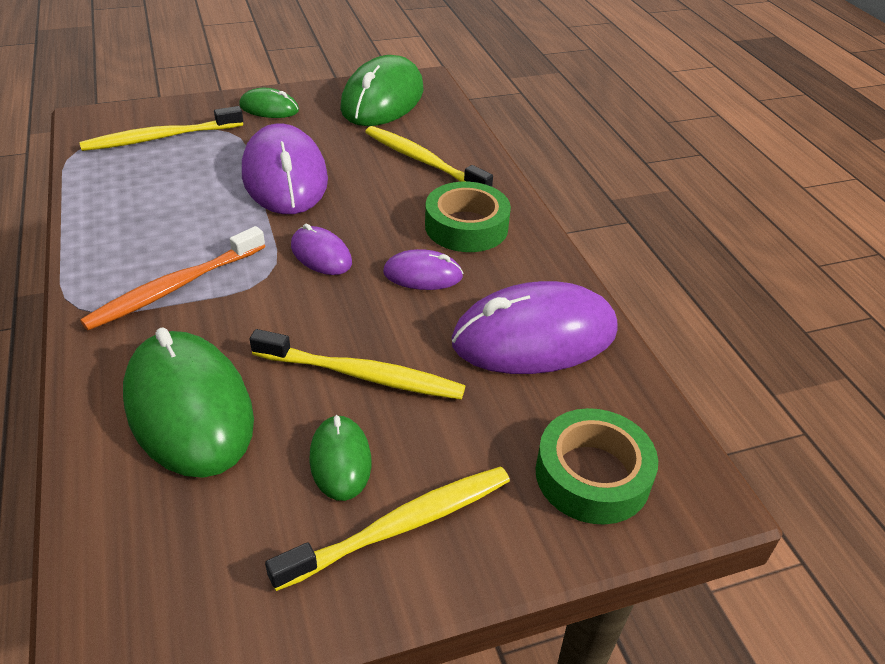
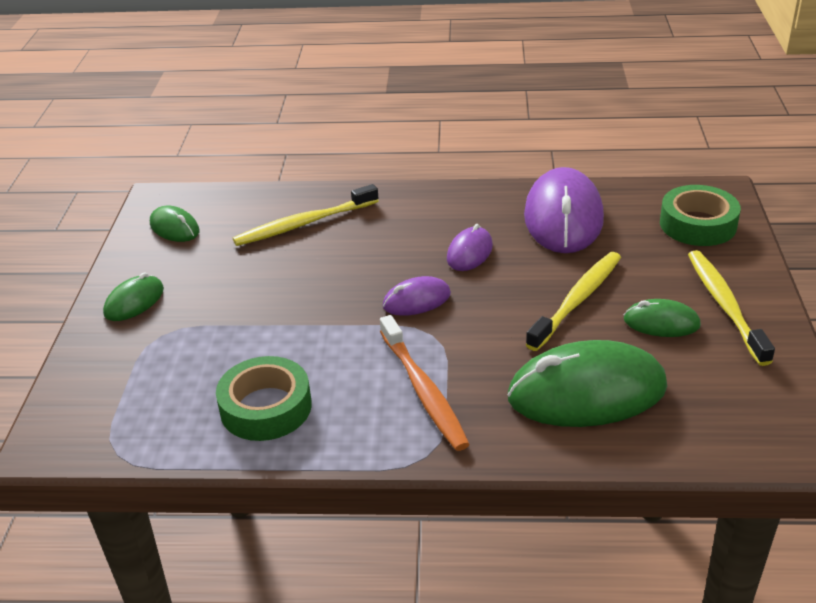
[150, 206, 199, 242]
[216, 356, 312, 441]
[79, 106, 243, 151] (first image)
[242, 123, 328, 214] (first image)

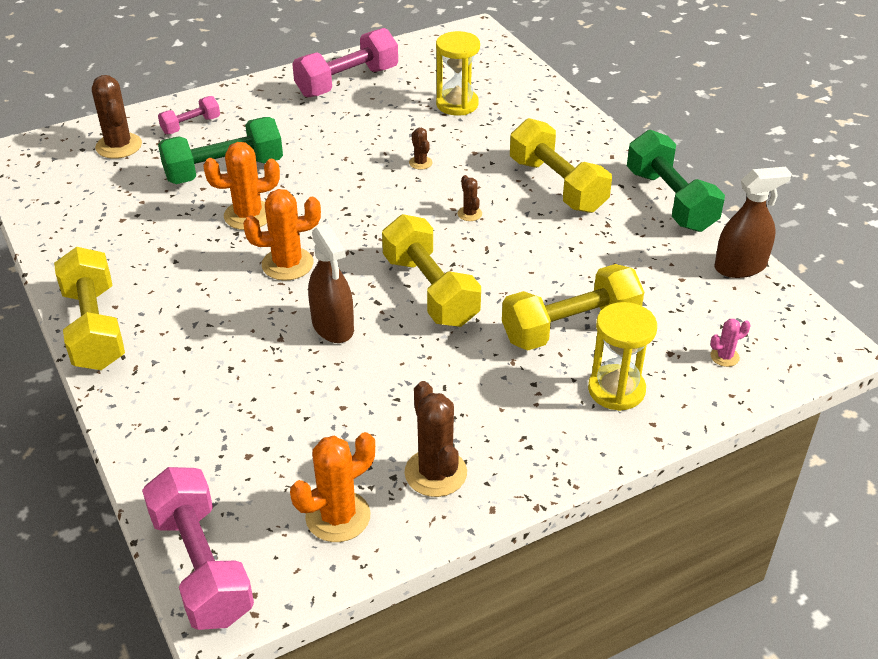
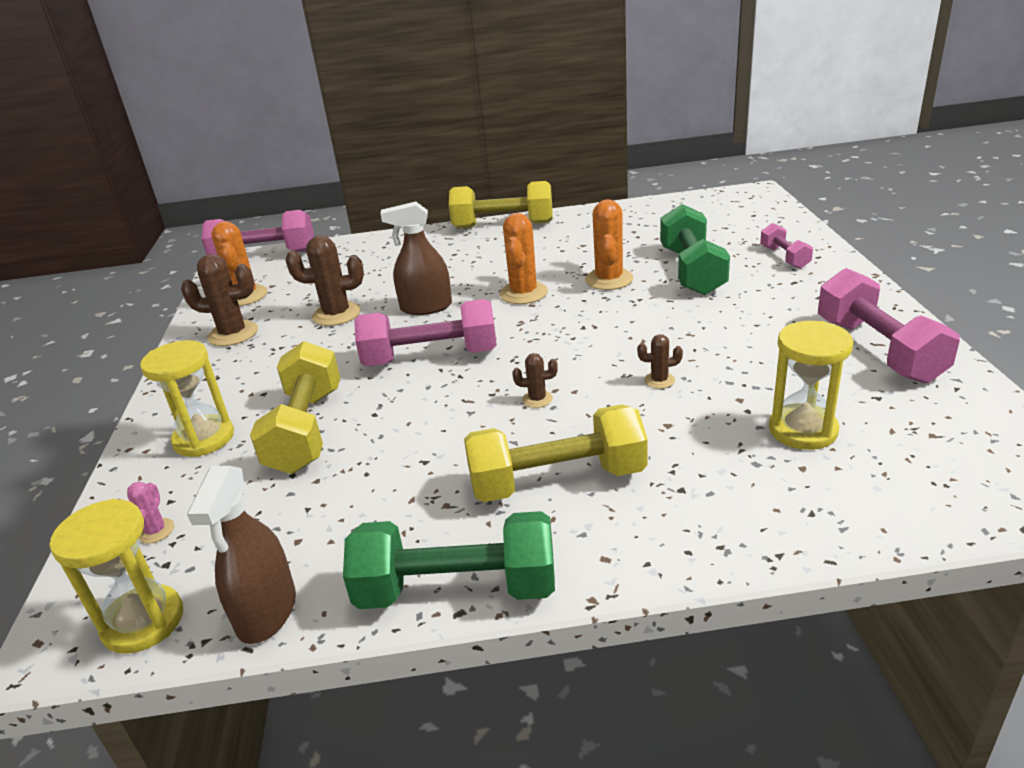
[49, 499, 183, 654]
[285, 235, 364, 326]
[354, 299, 497, 367]

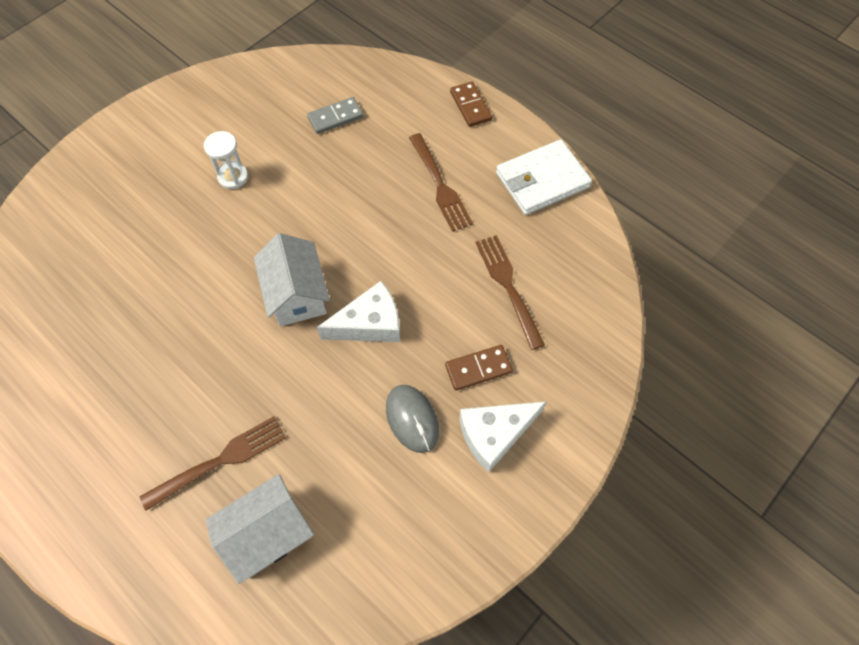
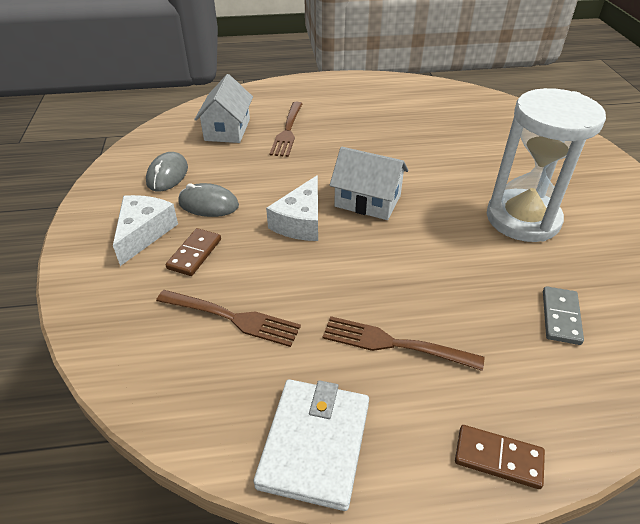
[146, 152, 188, 192]
[487, 88, 606, 242]

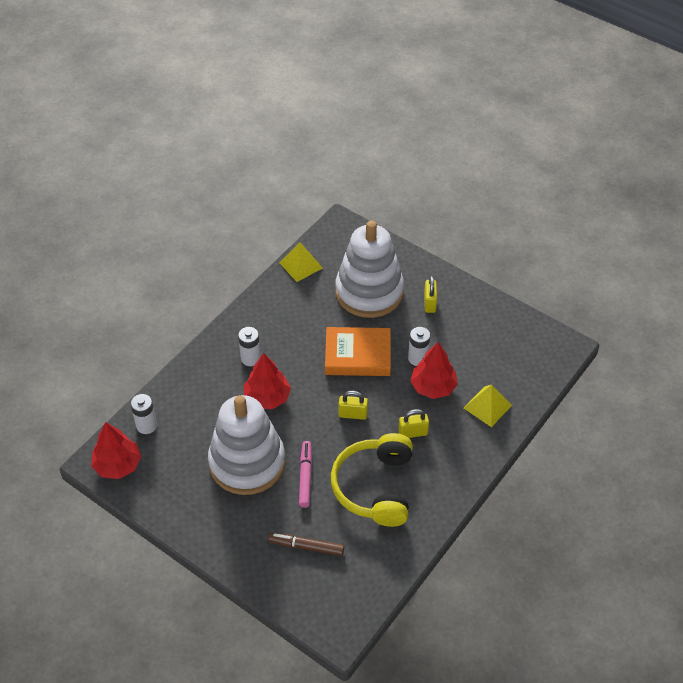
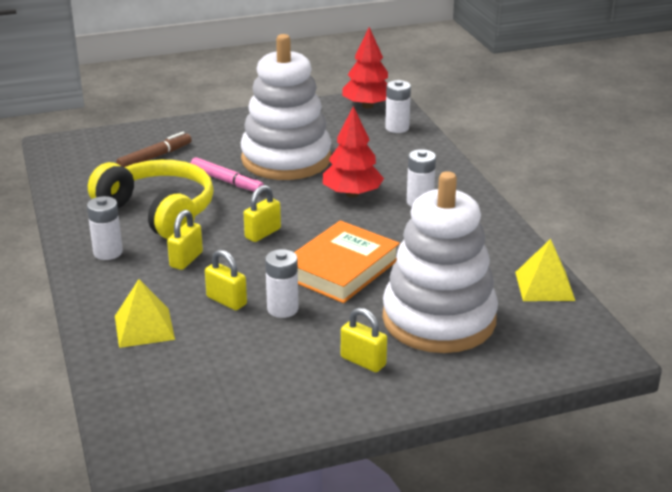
[87, 196, 123, 260]
[205, 250, 247, 310]

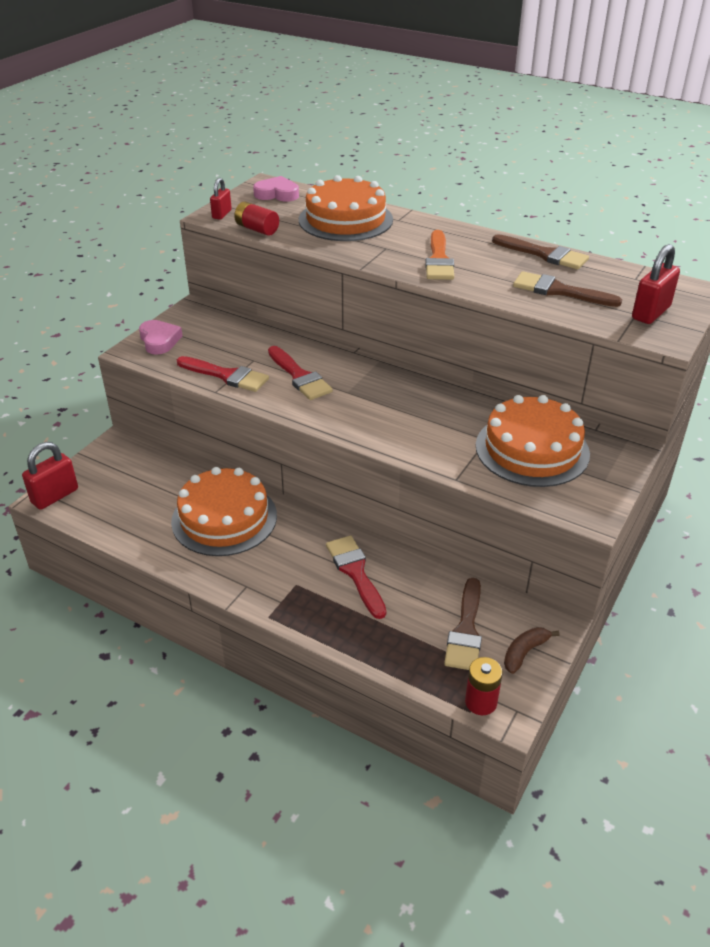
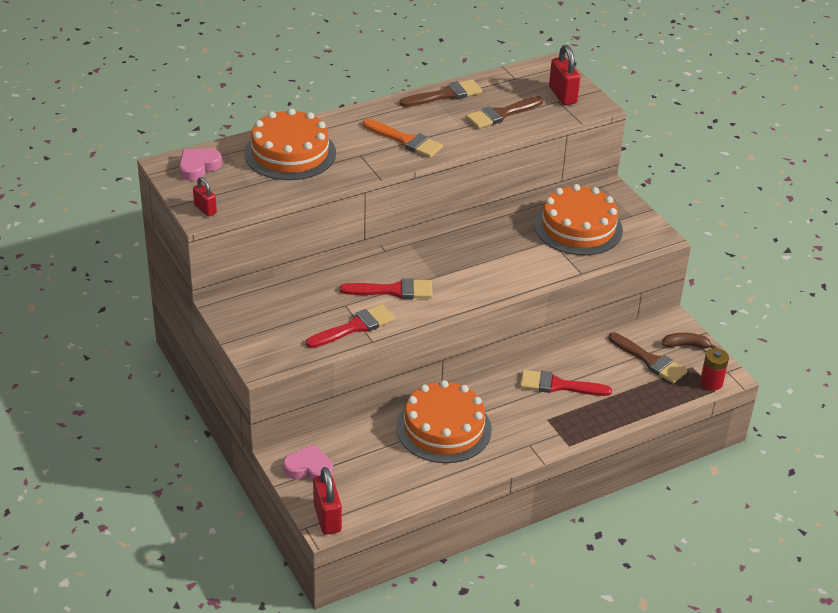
[283, 445, 333, 481]
[662, 333, 717, 348]
[234, 202, 279, 236] (first image)

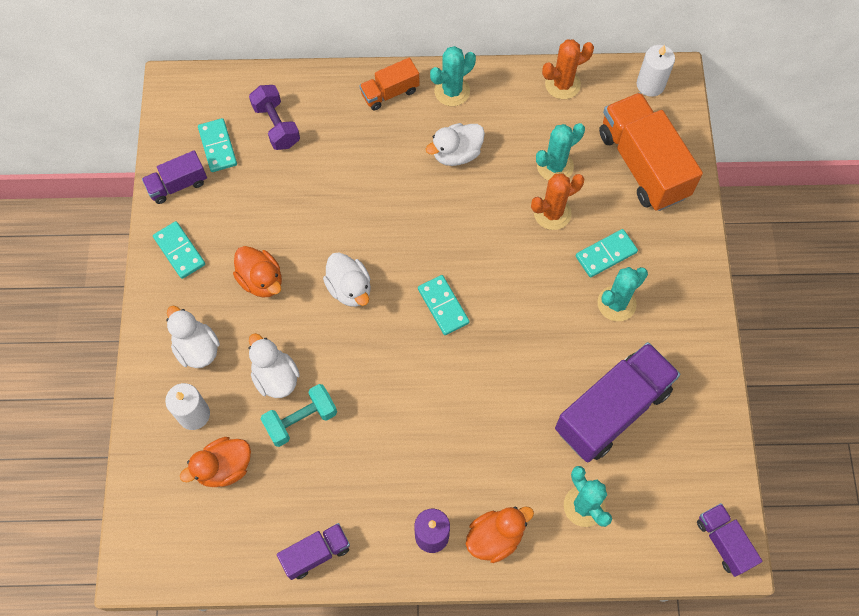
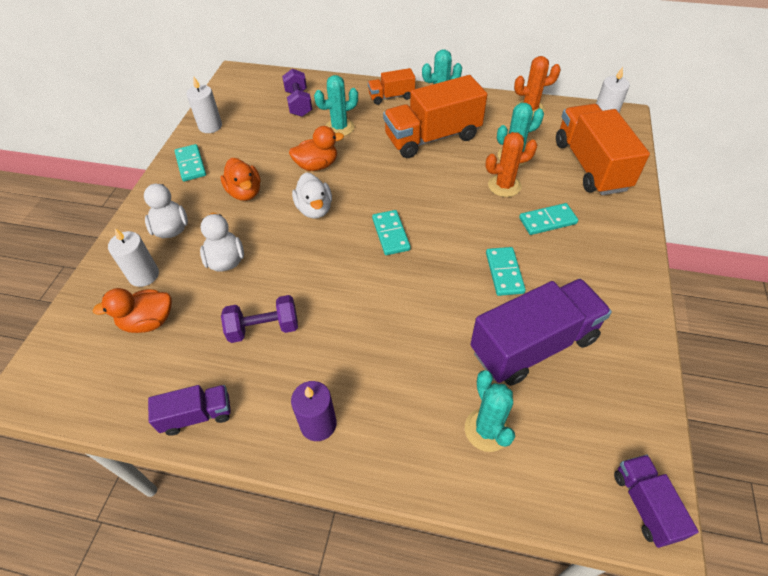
[187, 77, 222, 133]
[221, 295, 298, 343]
[289, 126, 344, 171]
[314, 75, 358, 136]
[383, 75, 487, 158]
[486, 247, 526, 296]
[261, 384, 337, 447] (first image)

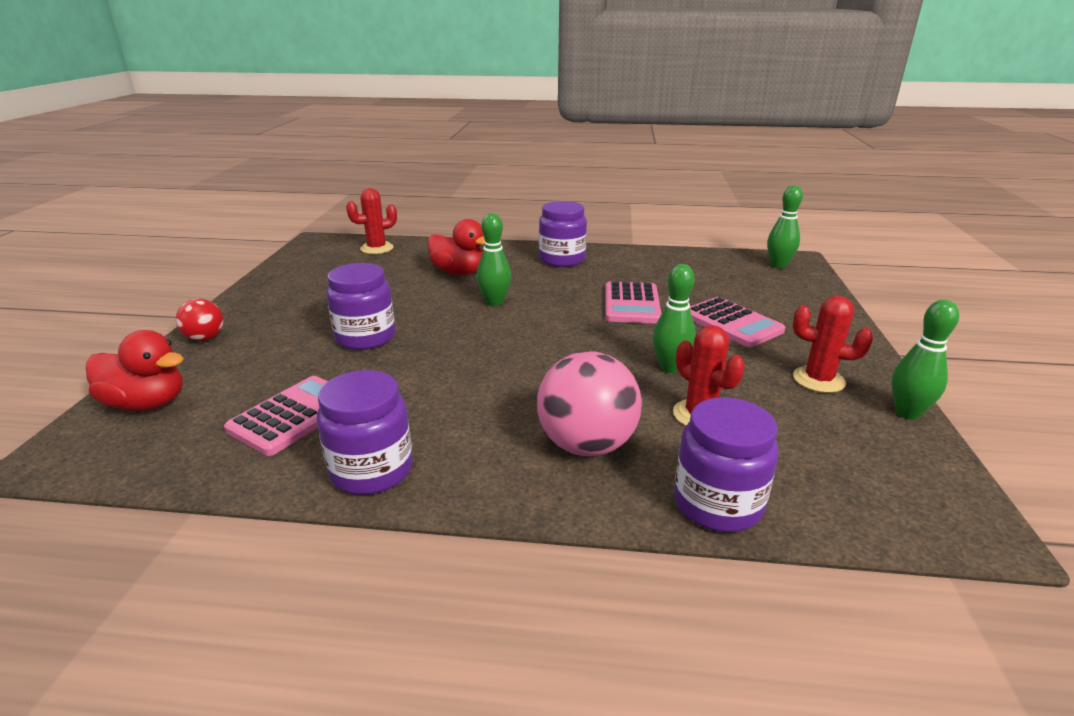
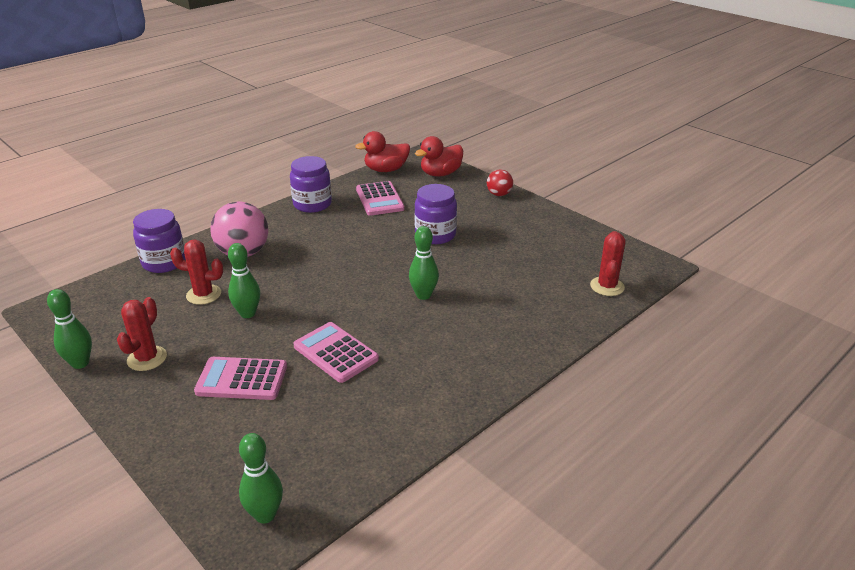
[117, 297, 167, 371]
[355, 131, 410, 172]
[539, 201, 587, 267] (first image)

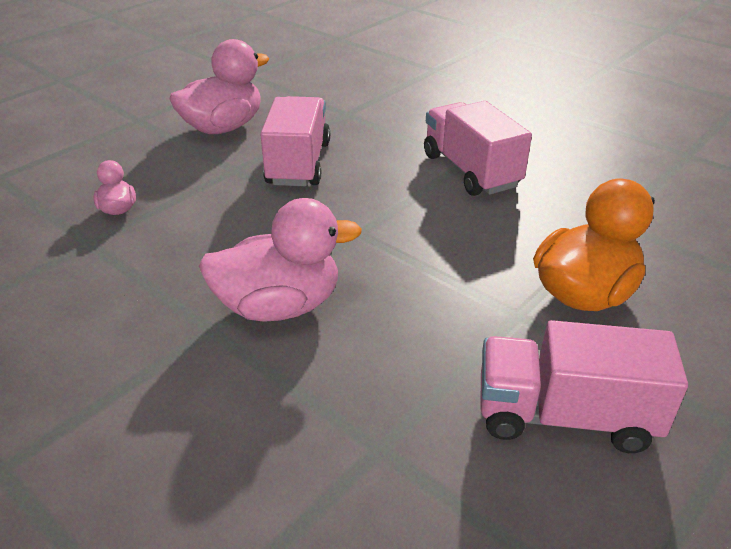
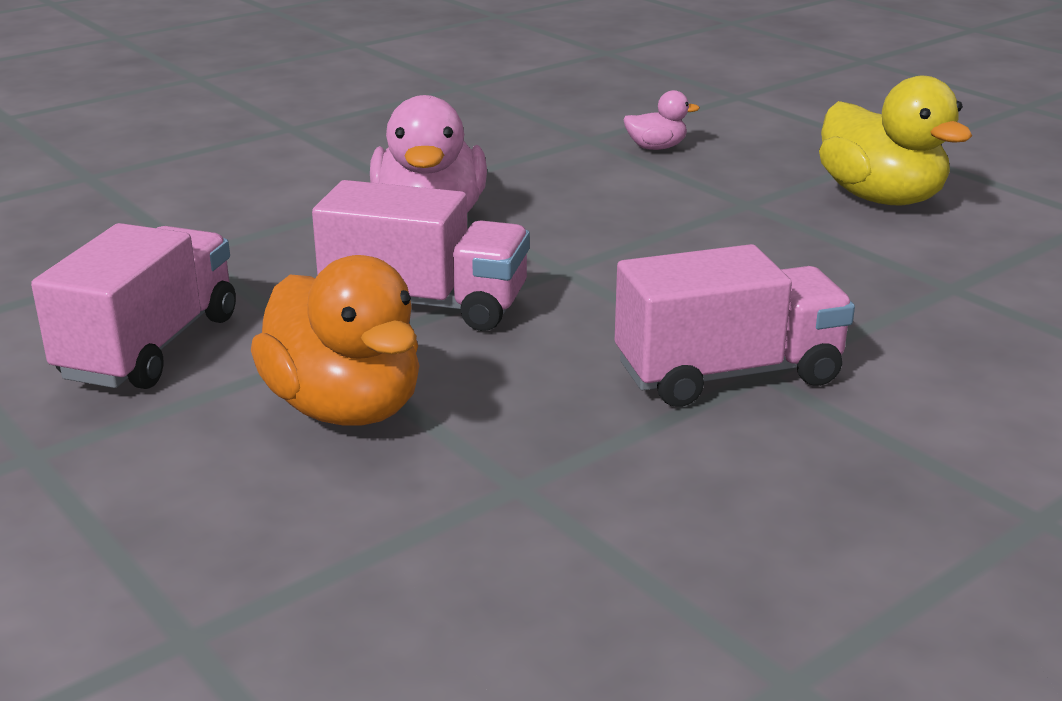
[312, 180, 530, 331]
[819, 76, 972, 206]

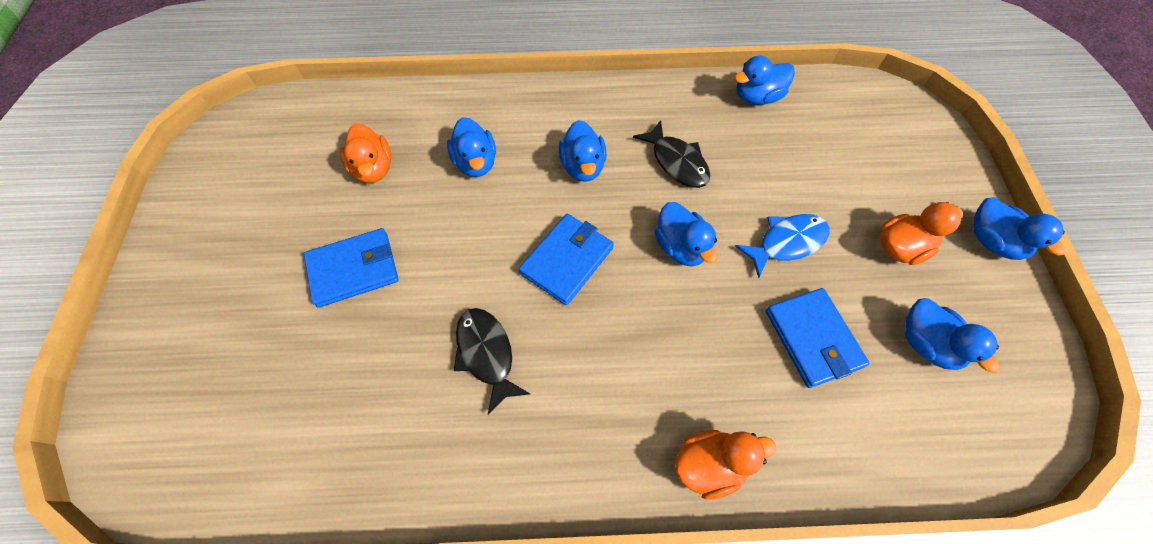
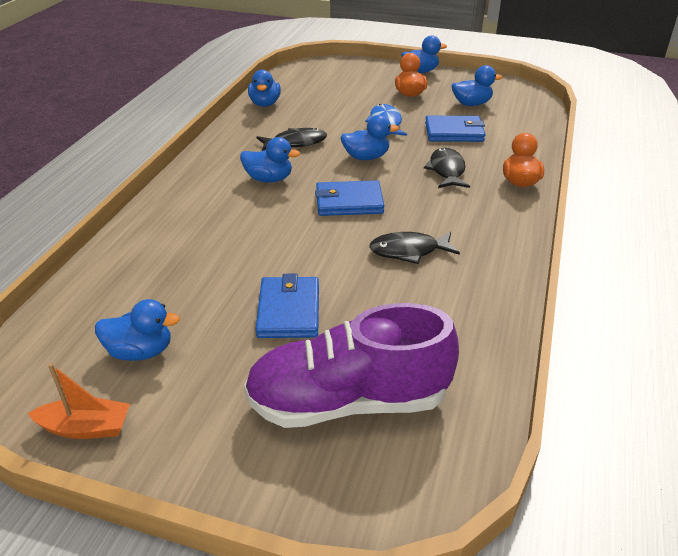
[28, 363, 130, 439]
[95, 299, 180, 361]
[244, 303, 459, 428]
[315, 180, 384, 216]
[424, 148, 470, 188]
[340, 124, 391, 183] (first image)

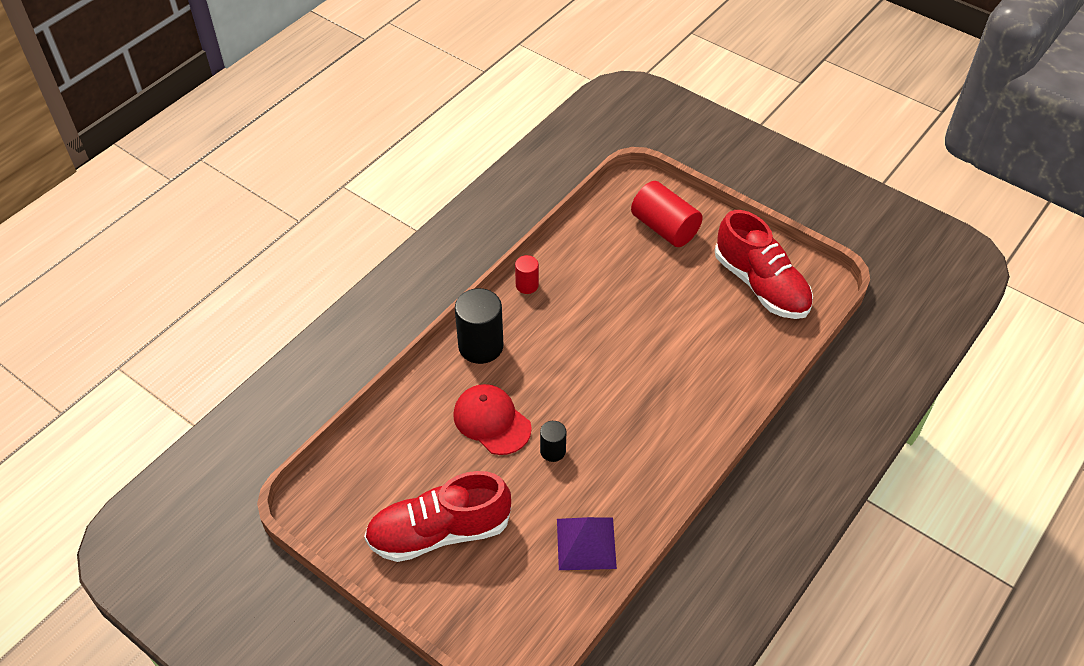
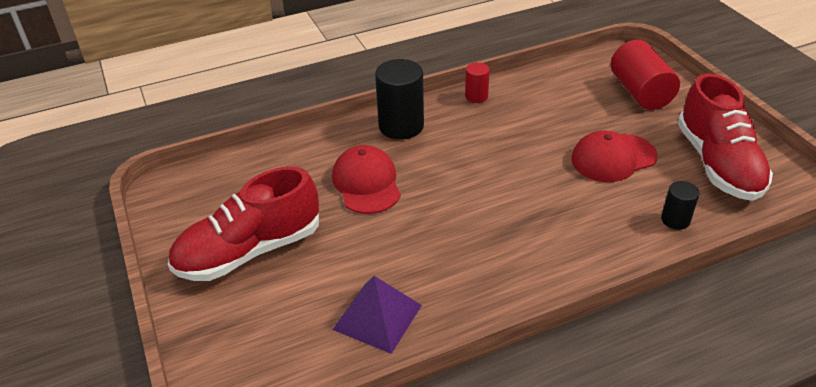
[168, 166, 319, 281]
[571, 130, 658, 182]
[661, 181, 699, 230]

